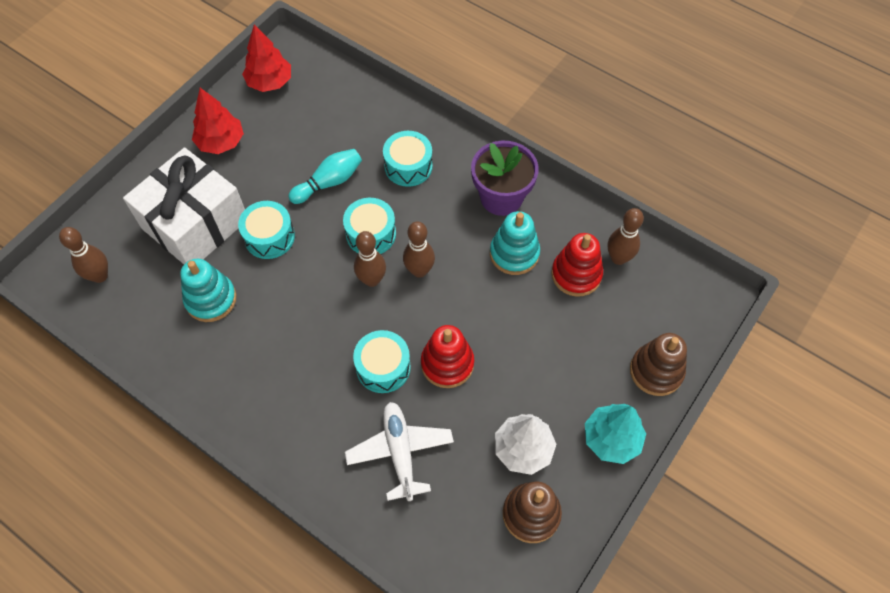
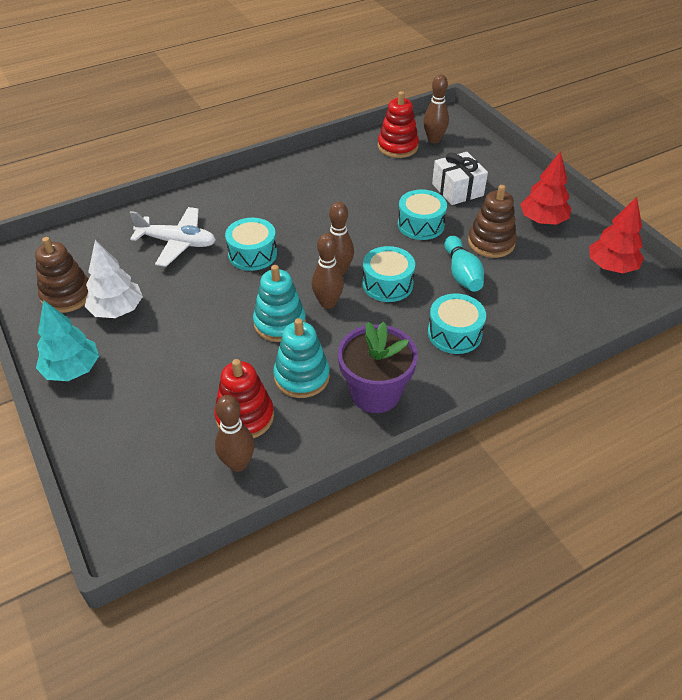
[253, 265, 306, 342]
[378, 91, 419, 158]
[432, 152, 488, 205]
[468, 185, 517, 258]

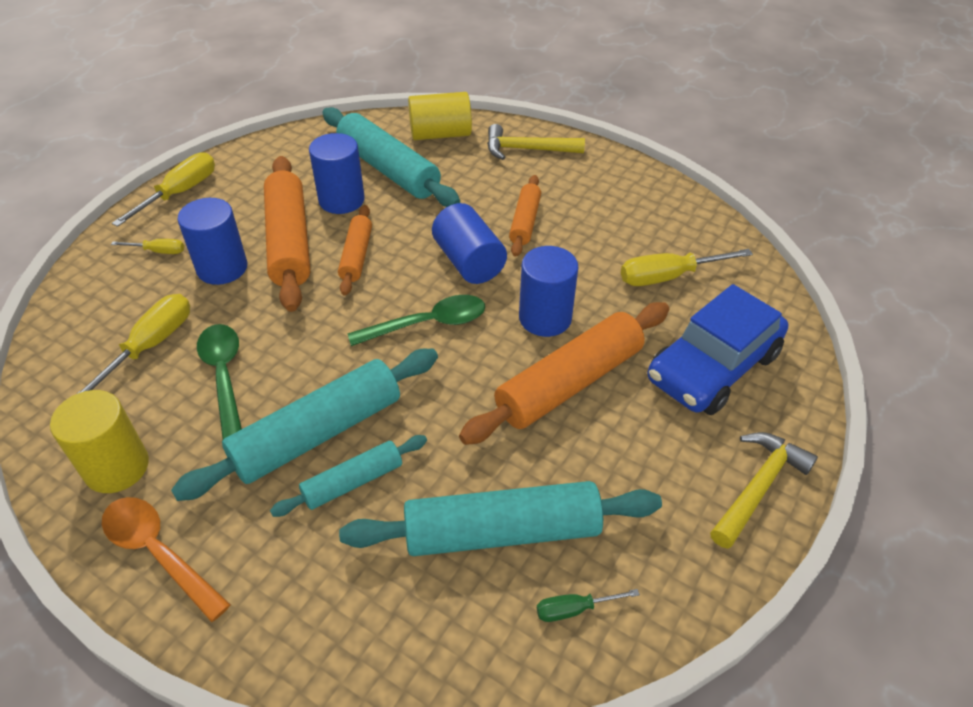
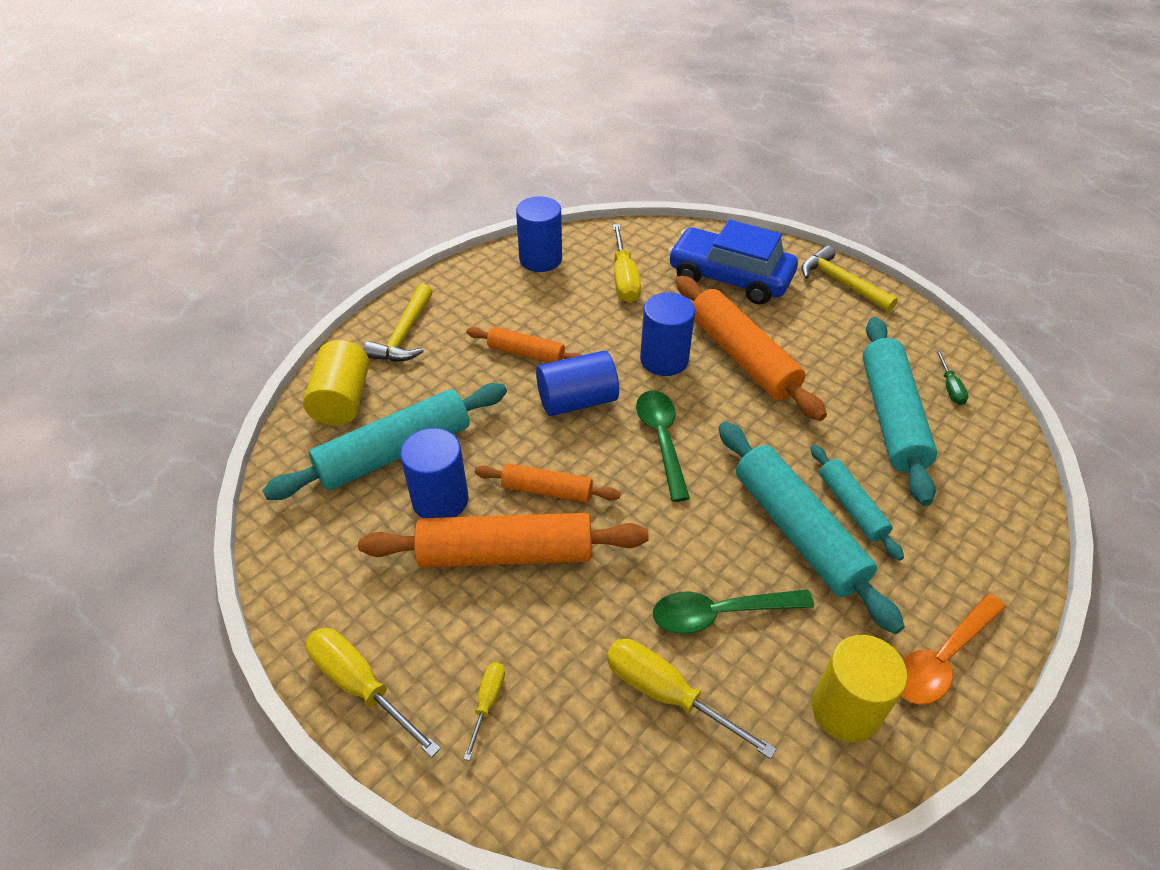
[516, 196, 562, 272]
[668, 220, 798, 305]

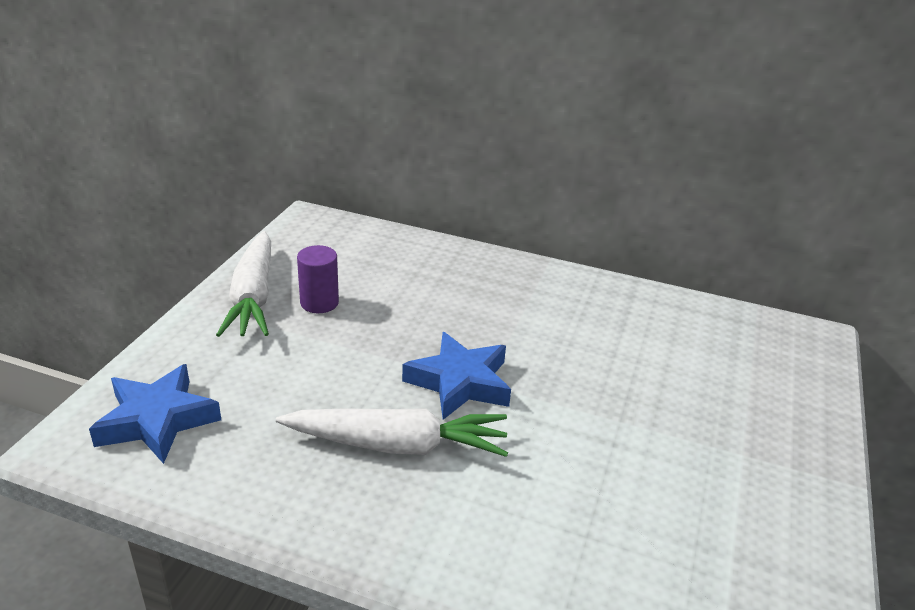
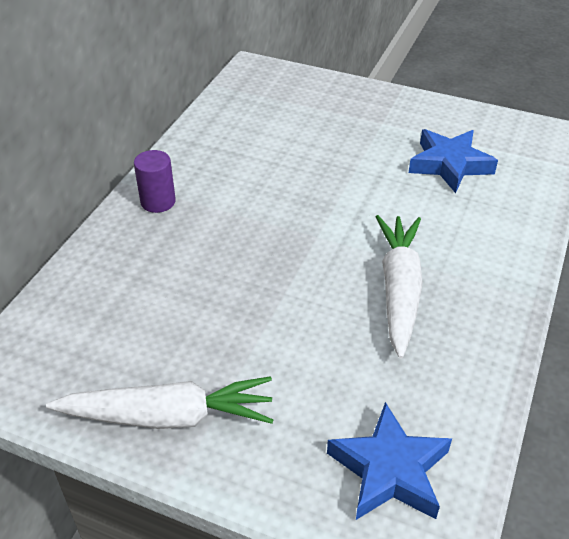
[134, 150, 176, 213]
[409, 129, 498, 193]

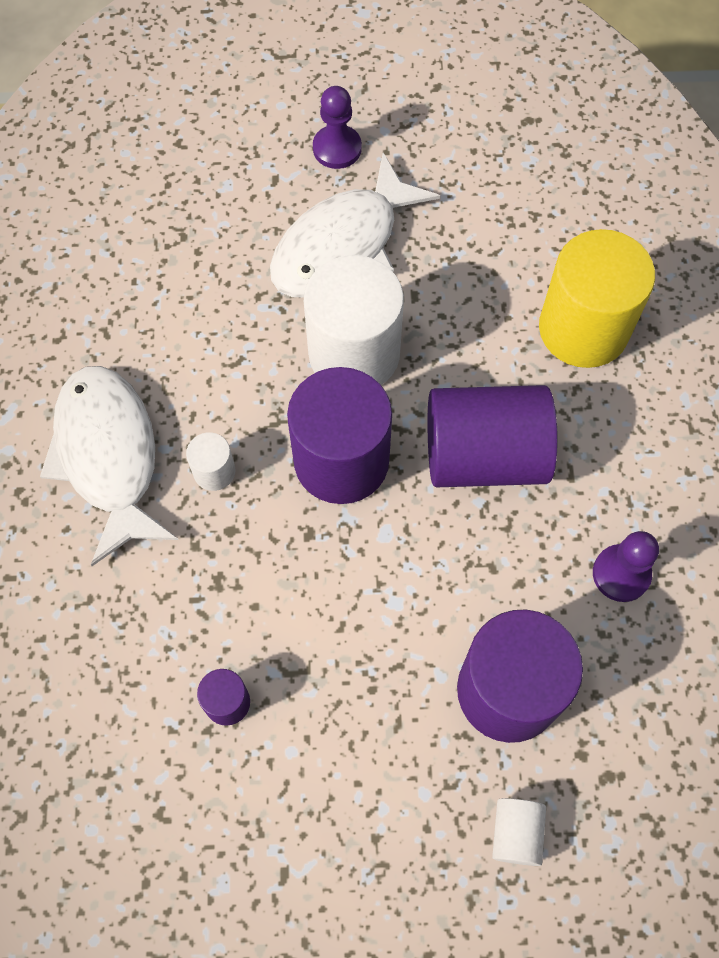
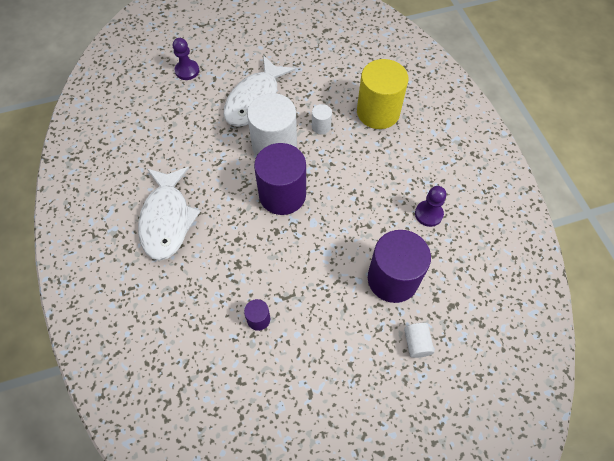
[138, 167, 201, 261]
[173, 38, 199, 80]
[312, 104, 332, 134]
[428, 385, 558, 487] (first image)

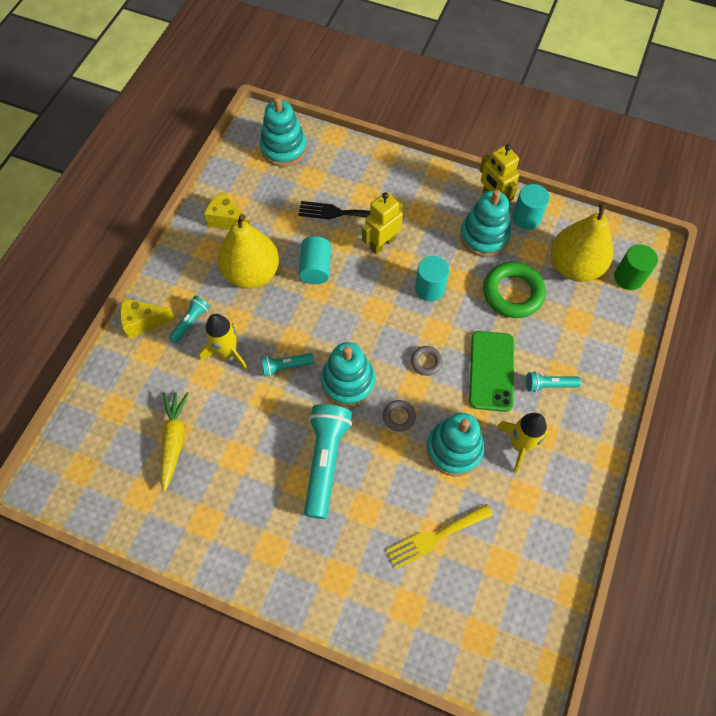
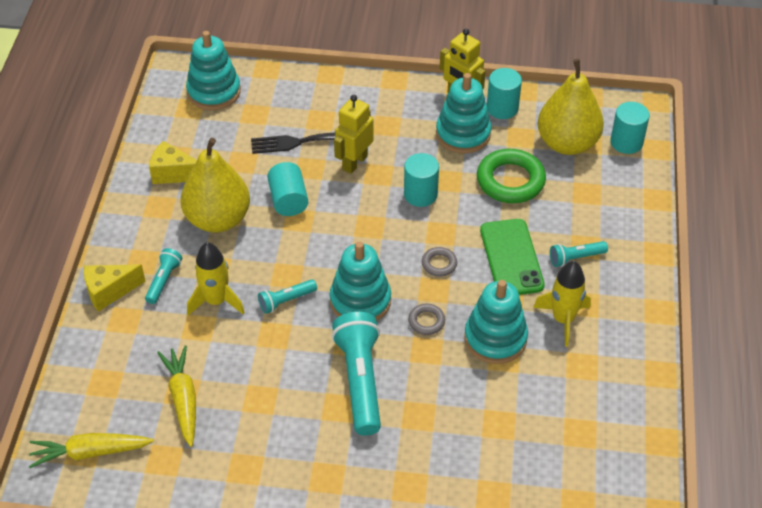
[29, 433, 154, 468]
[610, 102, 650, 154]
[386, 504, 493, 569] (first image)

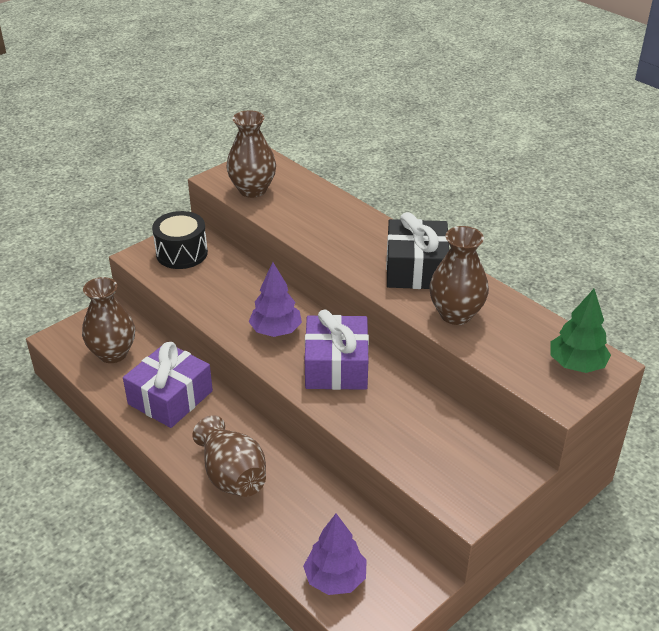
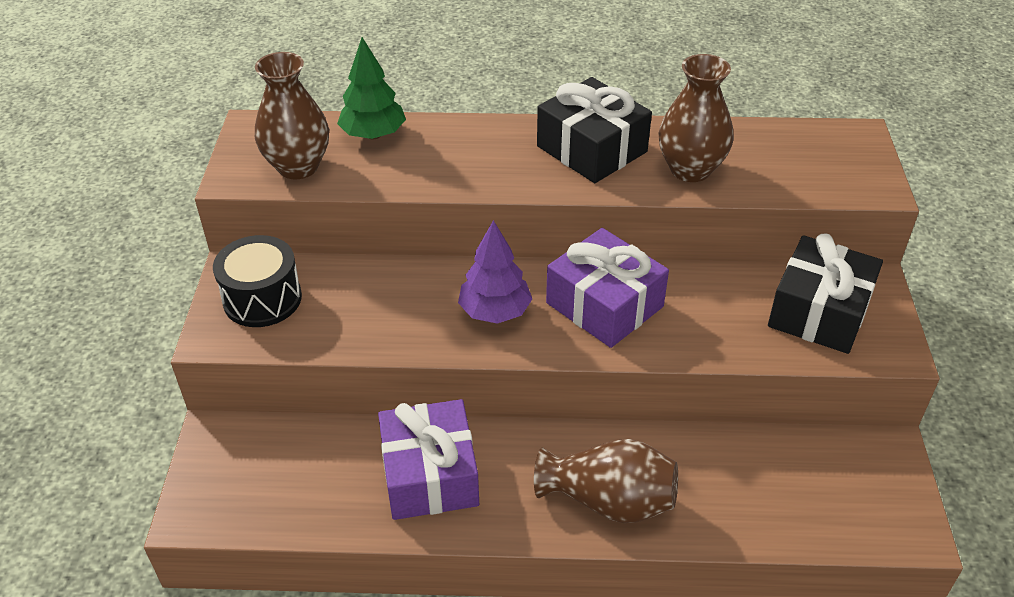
[337, 37, 406, 139]
[768, 233, 883, 354]
[82, 277, 135, 363] (first image)
[303, 513, 367, 595] (first image)

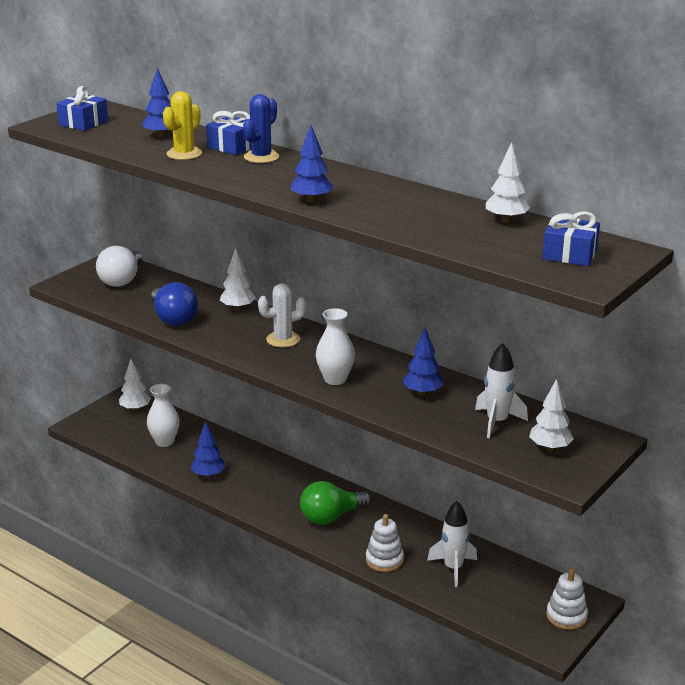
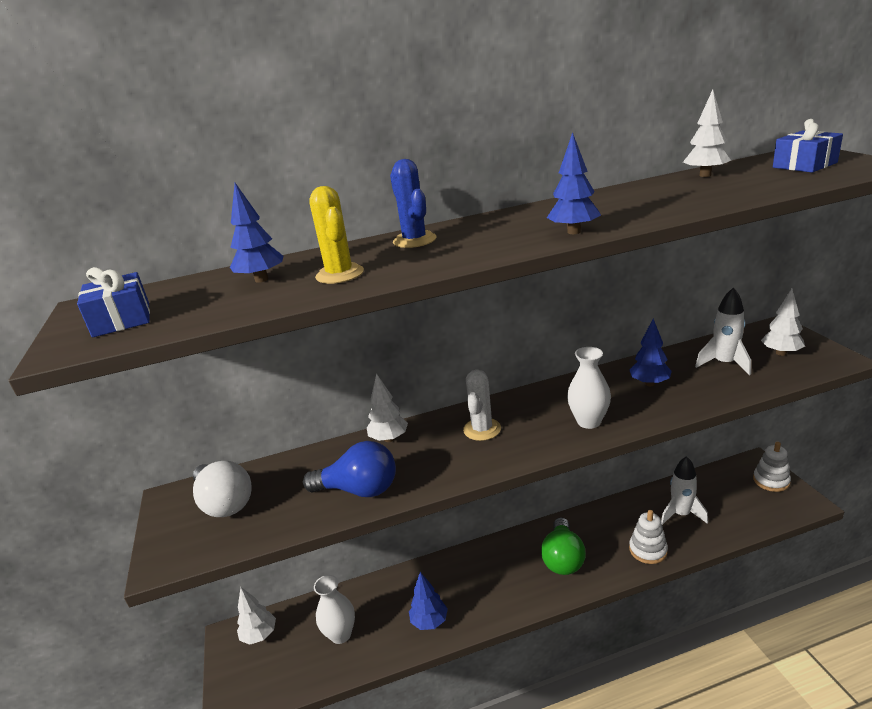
[206, 111, 251, 155] (first image)

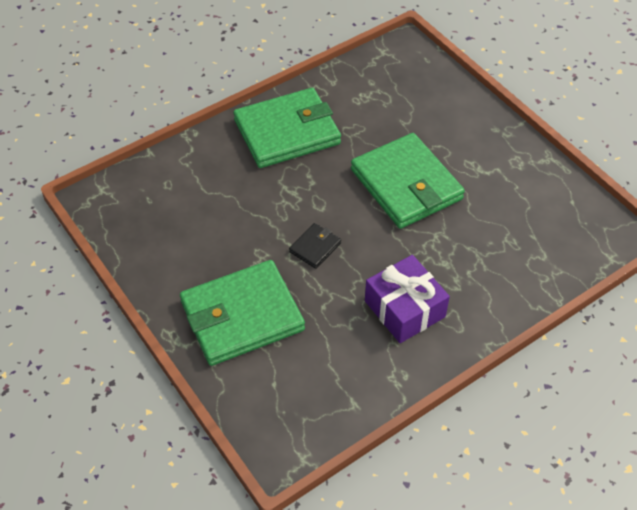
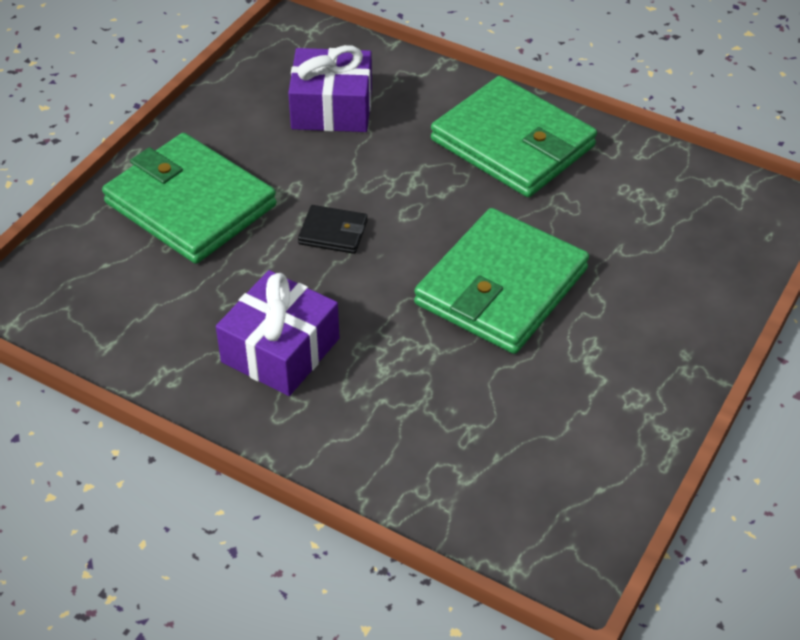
[288, 45, 372, 132]

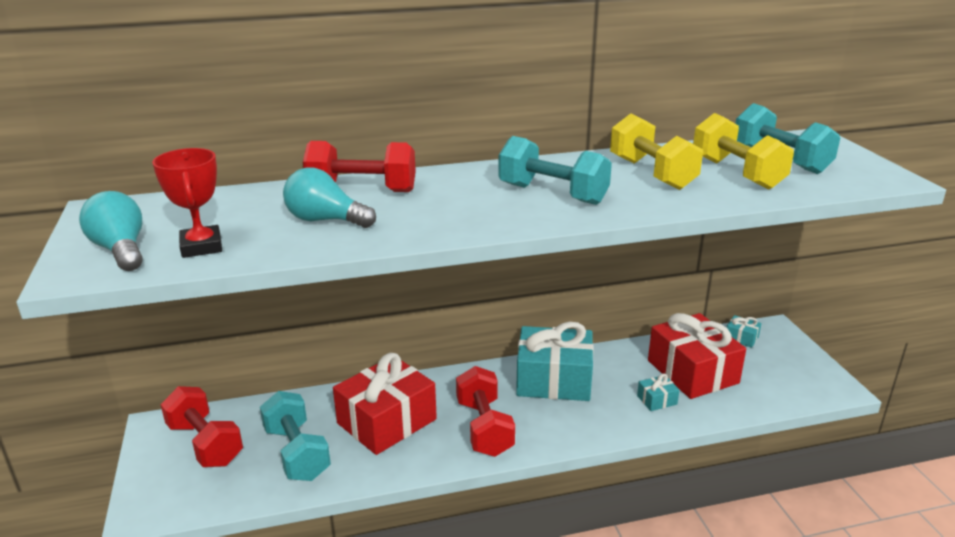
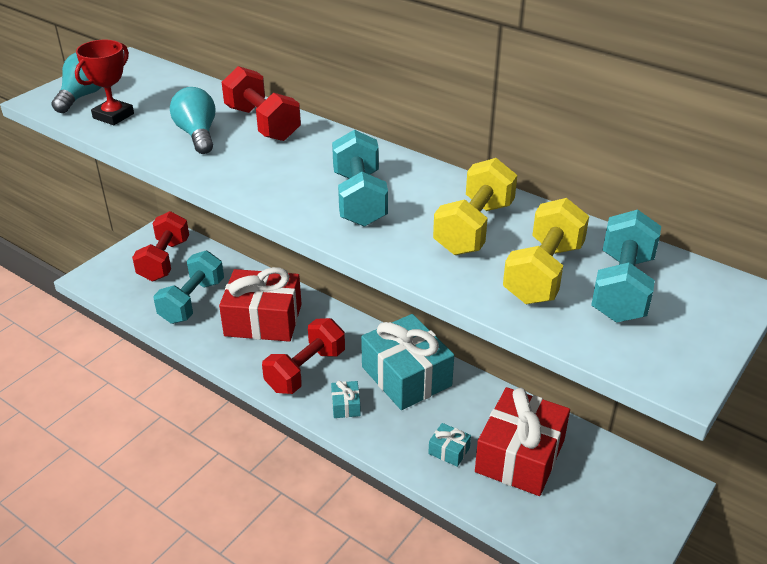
[331, 381, 361, 418]

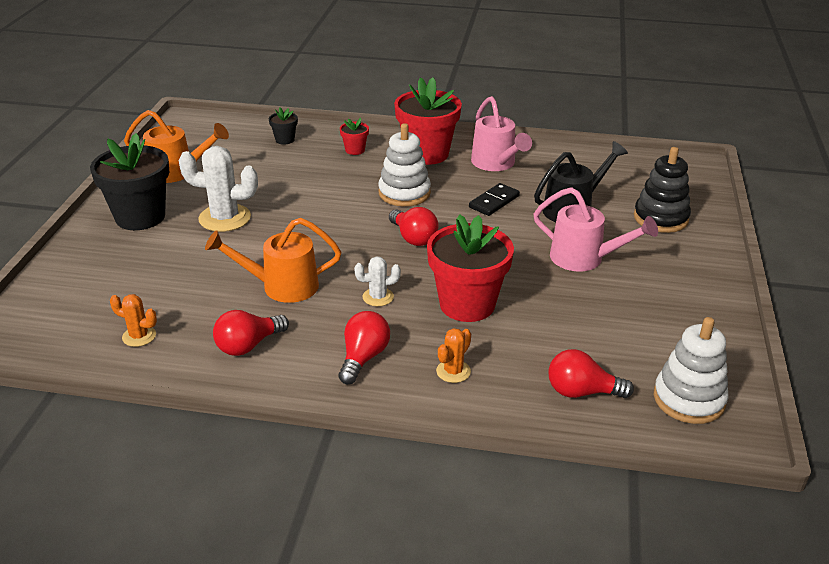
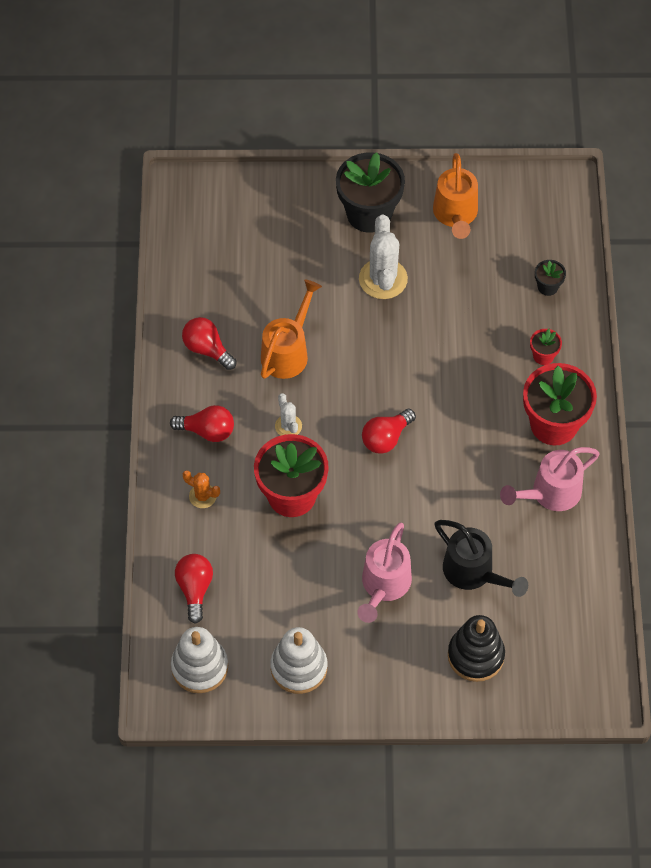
[261, 280, 322, 379]
[270, 627, 327, 694]
[110, 294, 157, 347] (first image)
[469, 183, 520, 216] (first image)

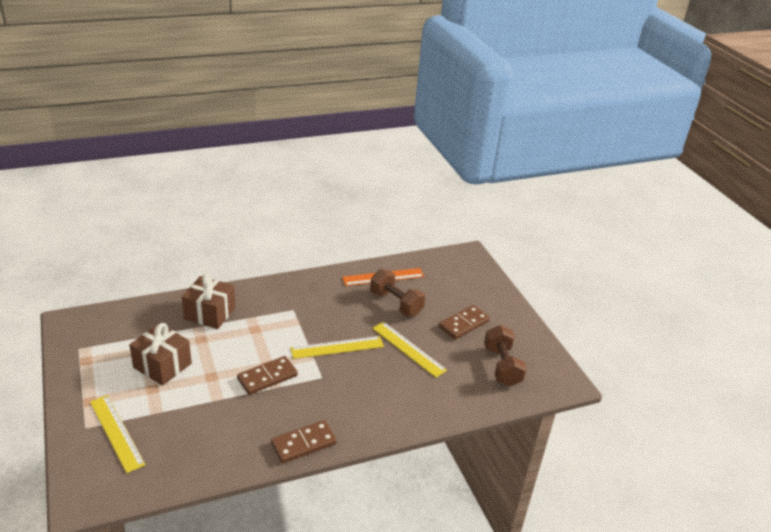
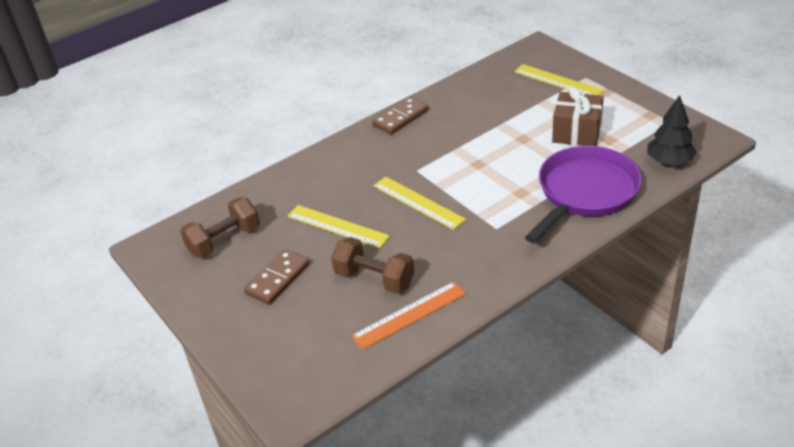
[180, 197, 260, 258]
[373, 177, 466, 230]
[525, 146, 642, 243]
[647, 95, 697, 166]
[237, 356, 298, 395] (first image)

